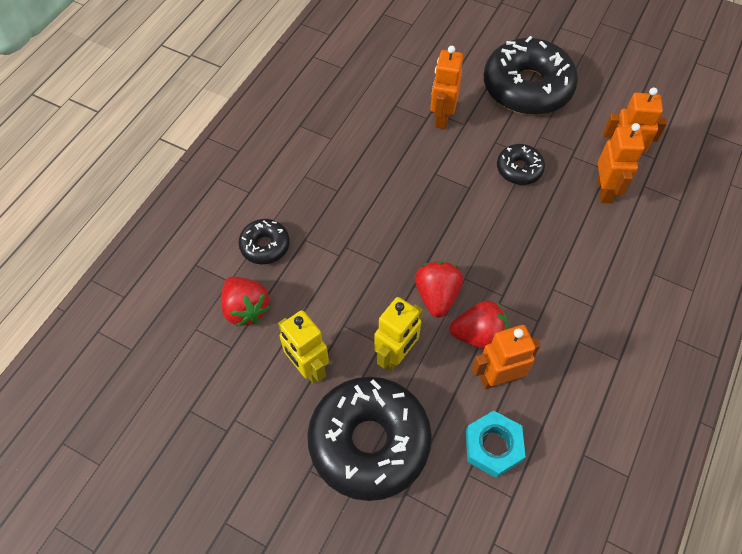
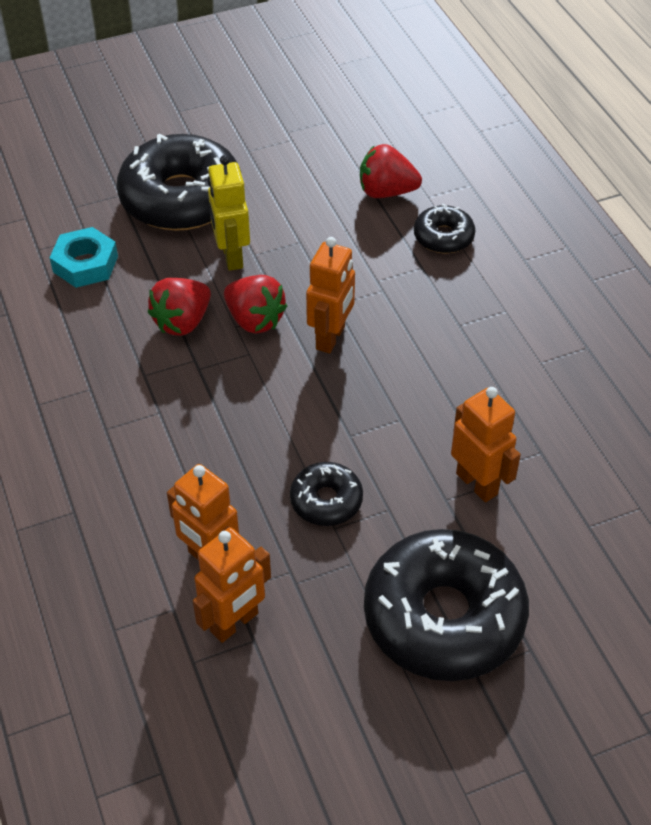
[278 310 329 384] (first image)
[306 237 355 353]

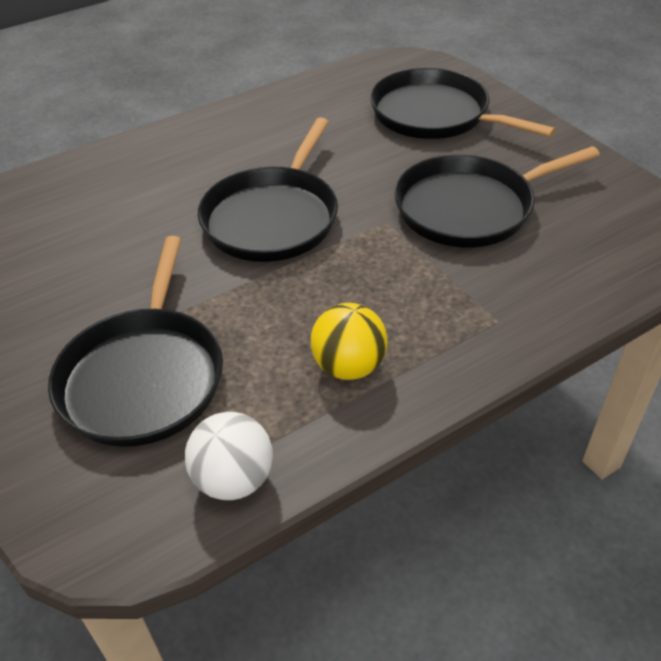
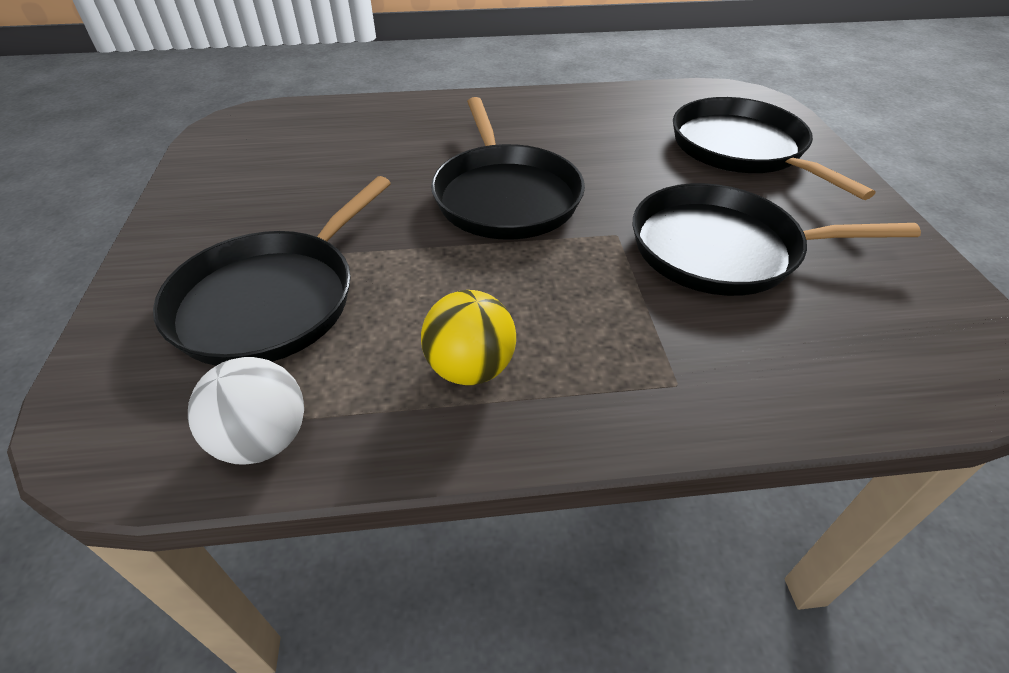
[431 97 585 240]

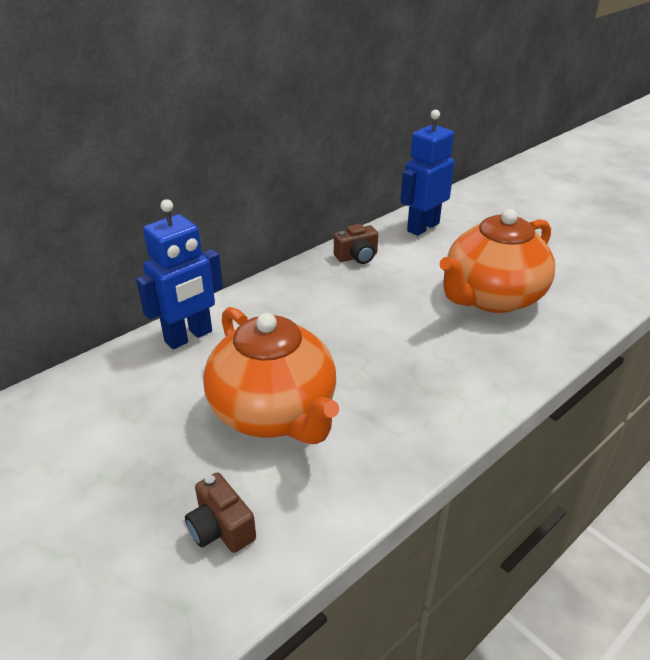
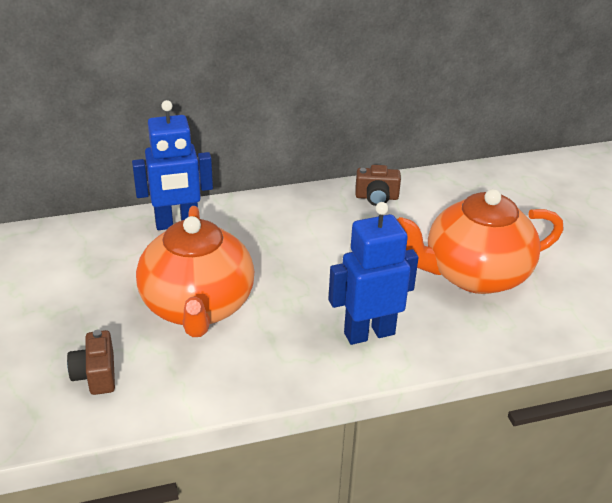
[329 202 419 345]

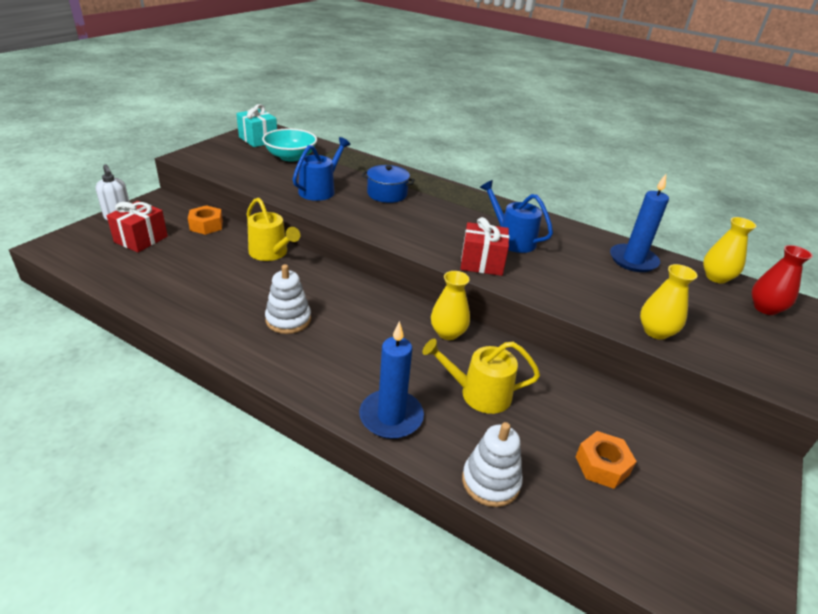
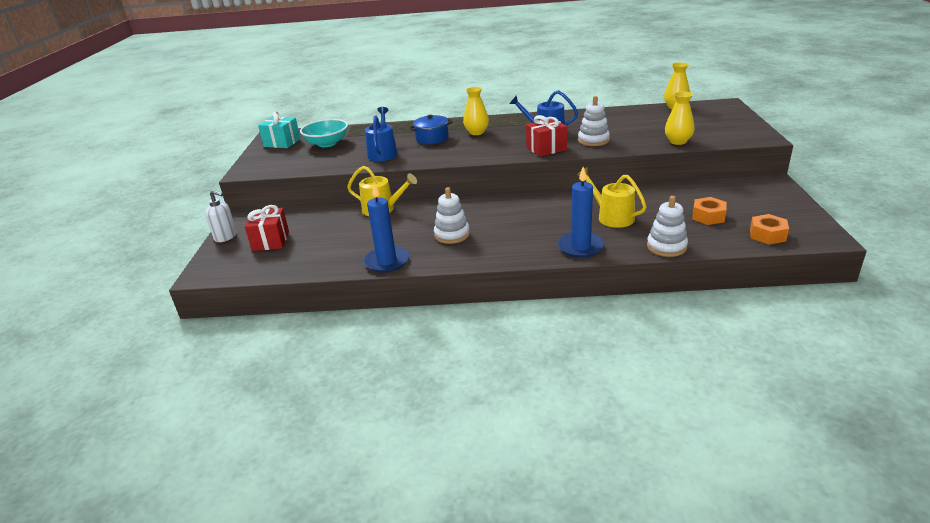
[750 214 789 245]
[577 167 647 228]
[463 87 489 135]
[364 183 409 273]
[751 245 813 315] (first image)
[578 96 610 146]

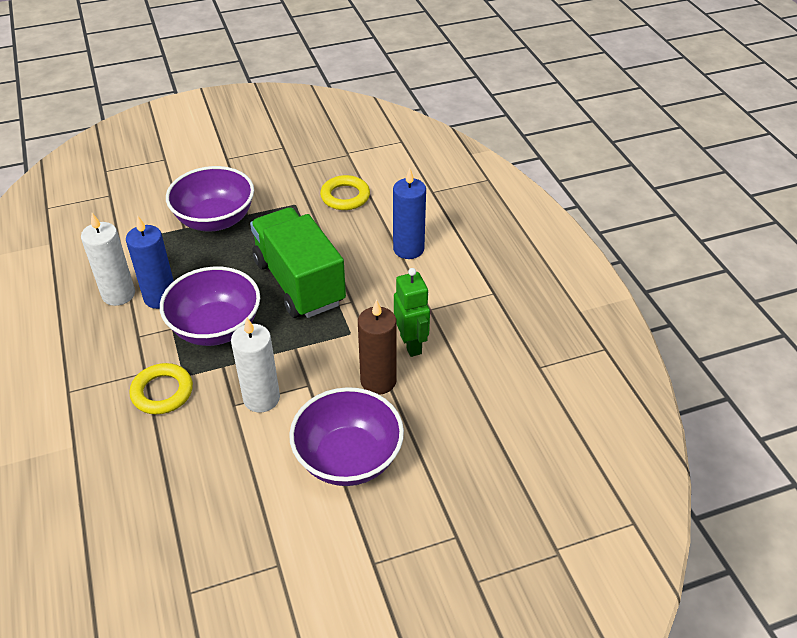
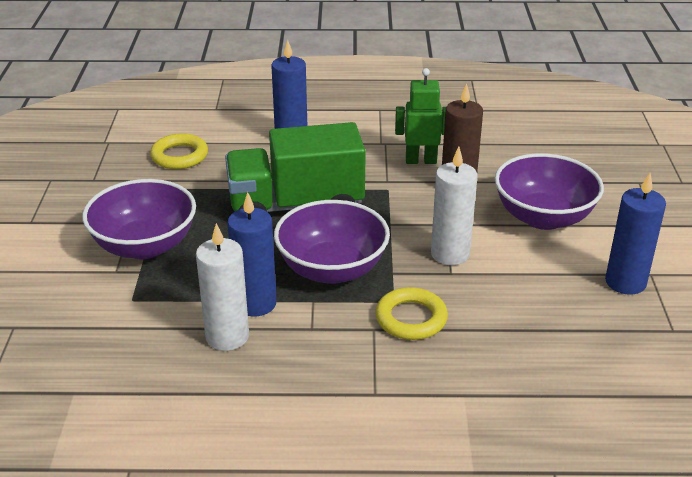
[605 173 666 295]

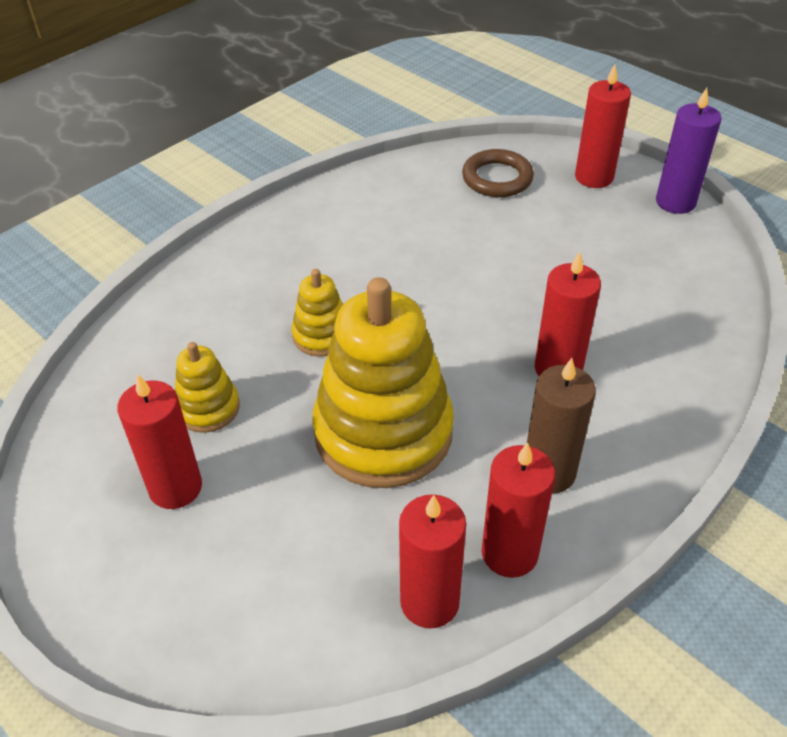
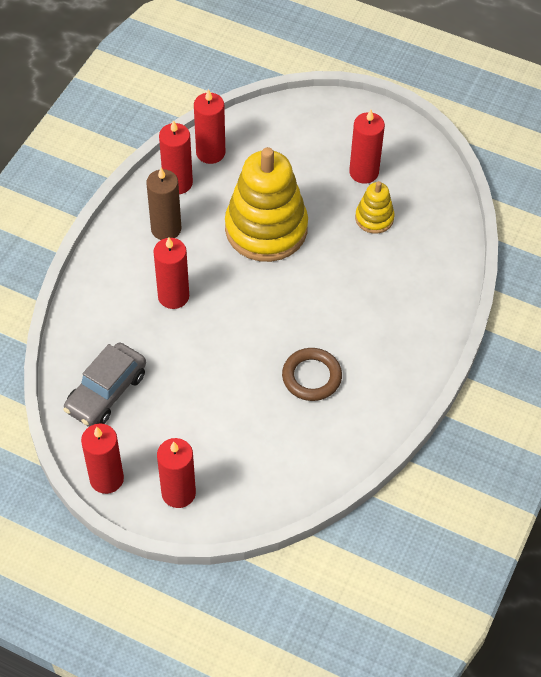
[291 269 343 356] (first image)
[282 348 342 401]
[81 424 124 494]
[63 343 146 427]

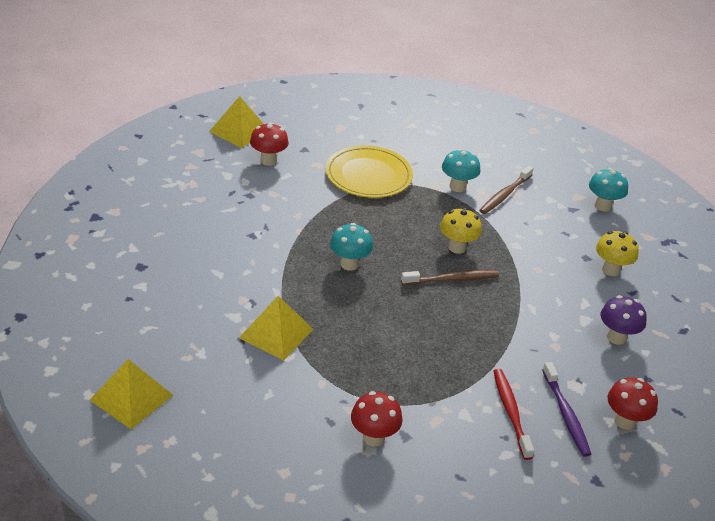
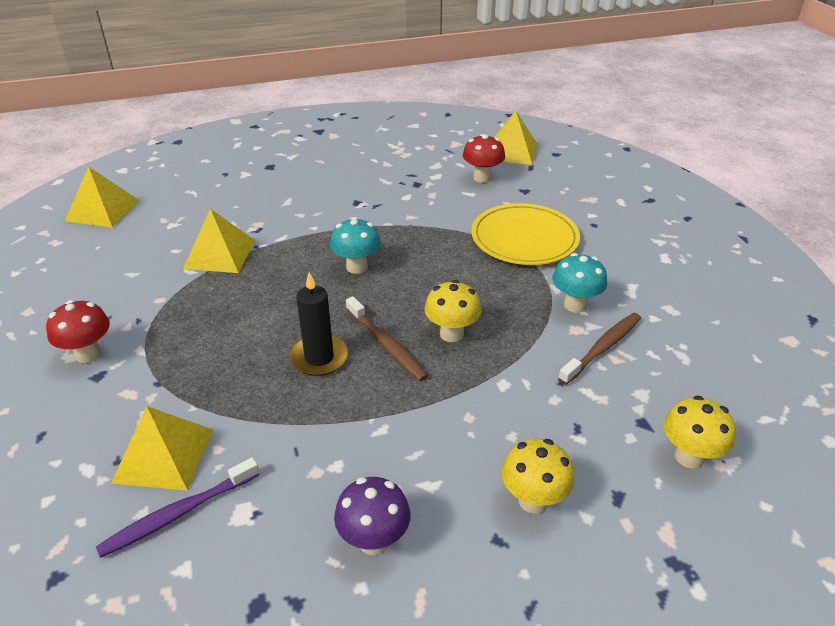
[558 313 641 385]
[111 406 213 491]
[664 396 736 469]
[608 378 658 430] (first image)
[289 272 348 376]

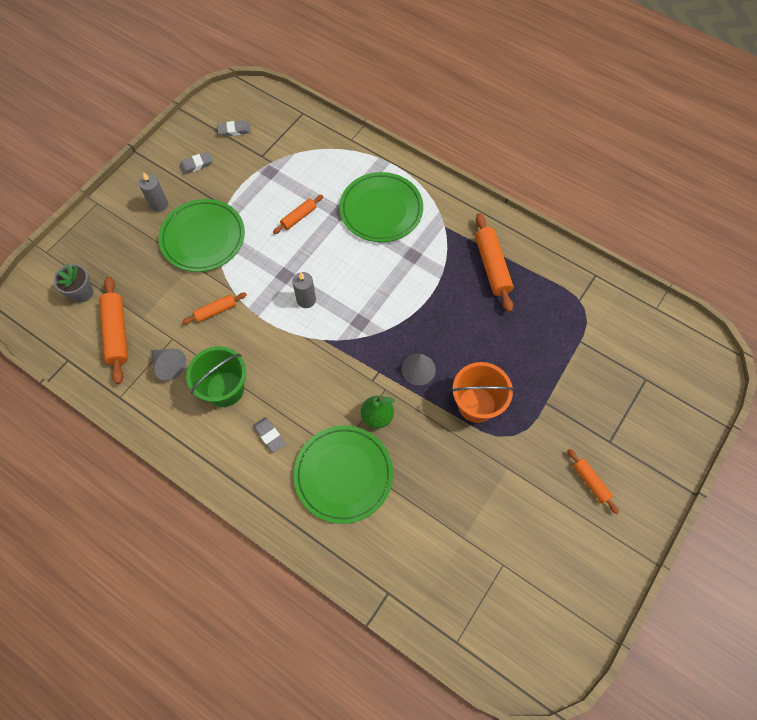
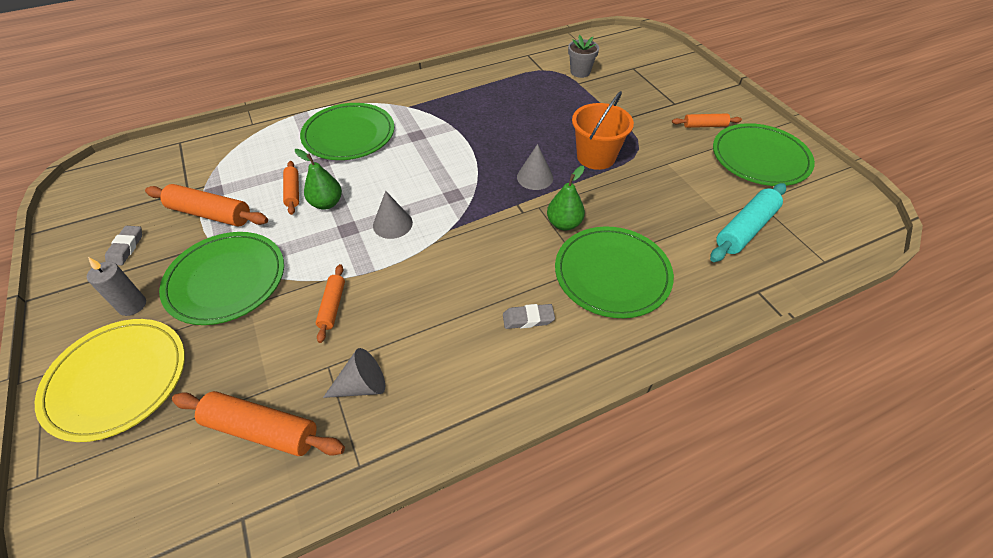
[568 35 599 78]
[186 346 246 407] (first image)
[217 120 251 137] (first image)
[373 191 413 239]
[145 184 268 227]
[35 319 185 442]
[295 149 342 210]
[710 183 786 262]
[713 123 815 186]

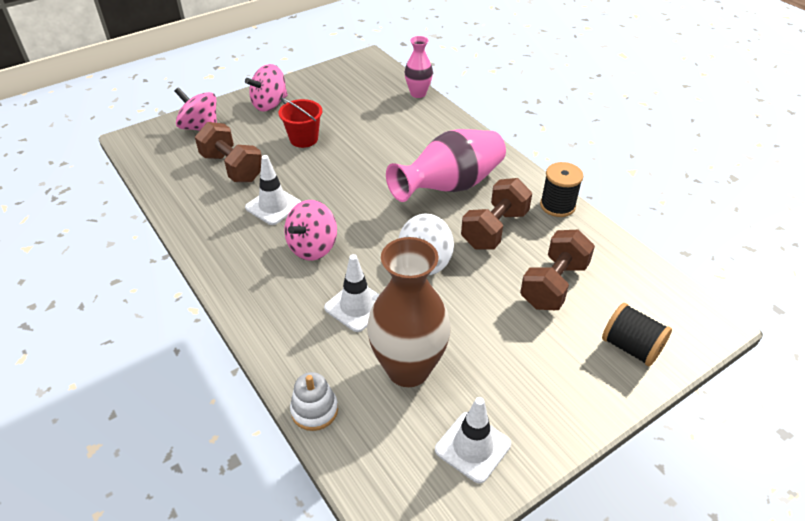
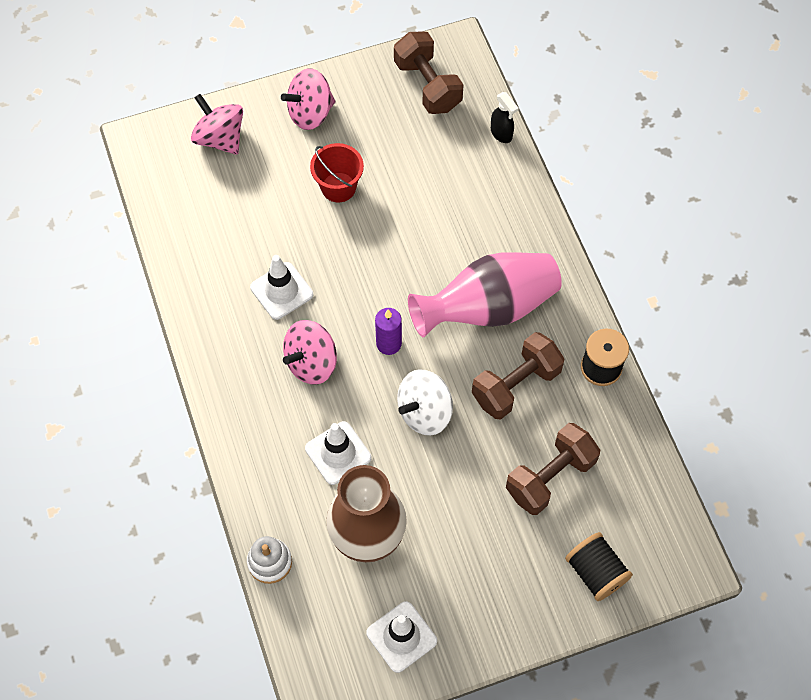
[394 31 464 114]
[491 92 519 143]
[375 308 402 355]

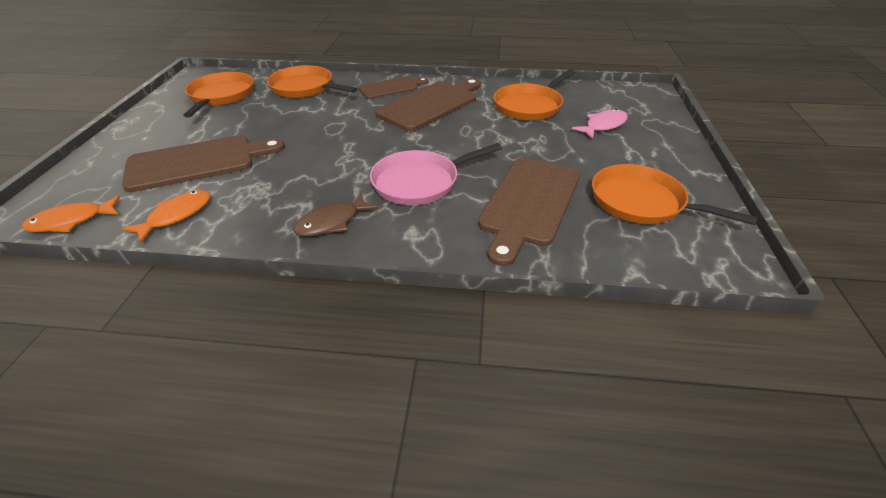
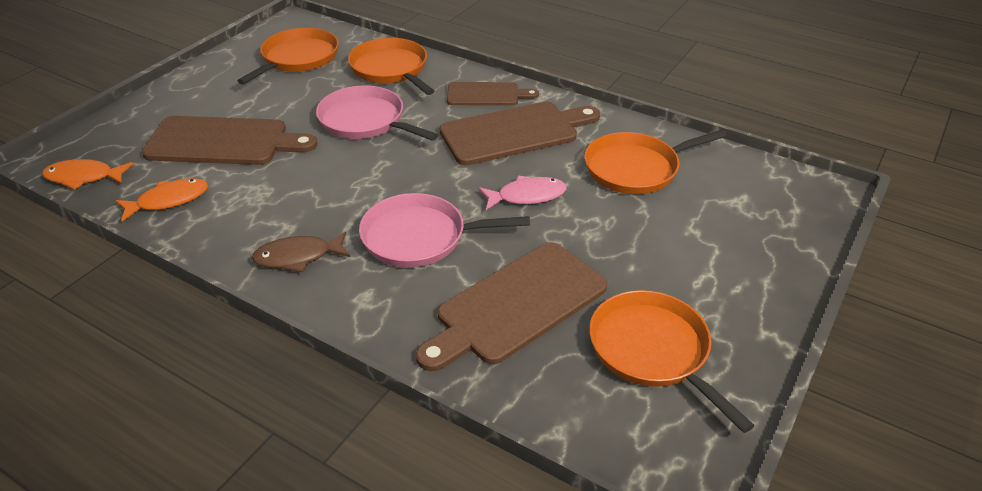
[479 176 567 210]
[316 85 438 141]

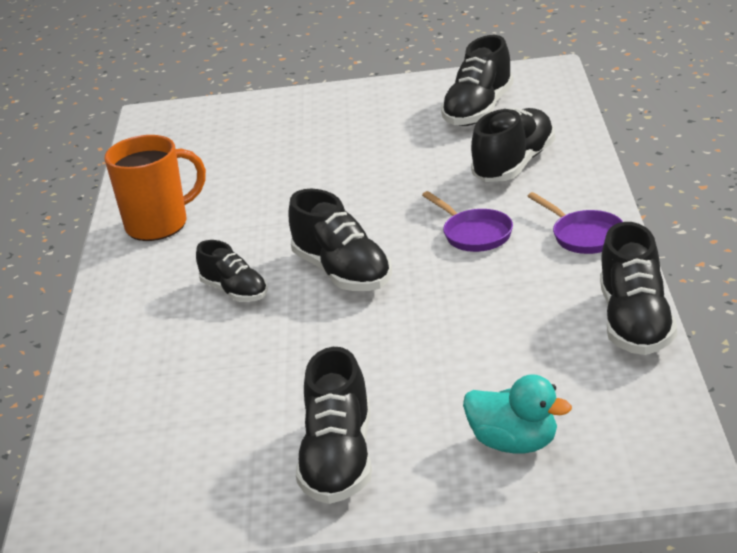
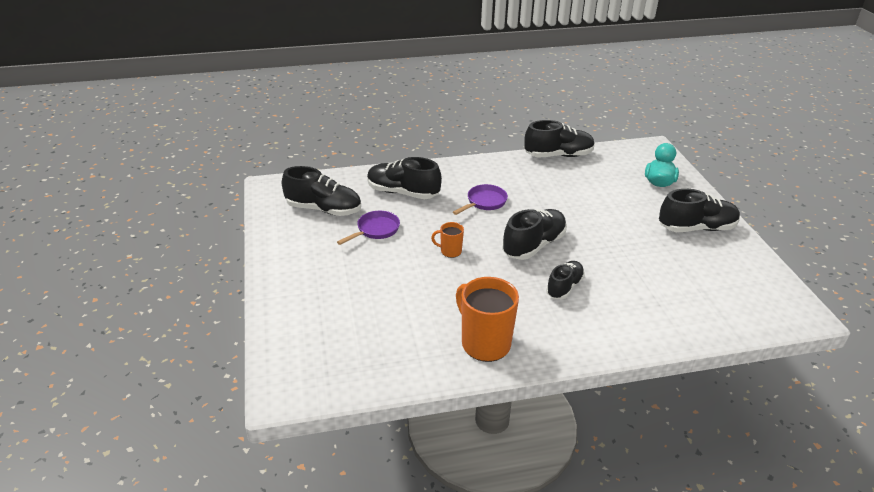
[337 211 400 245]
[431 222 464 258]

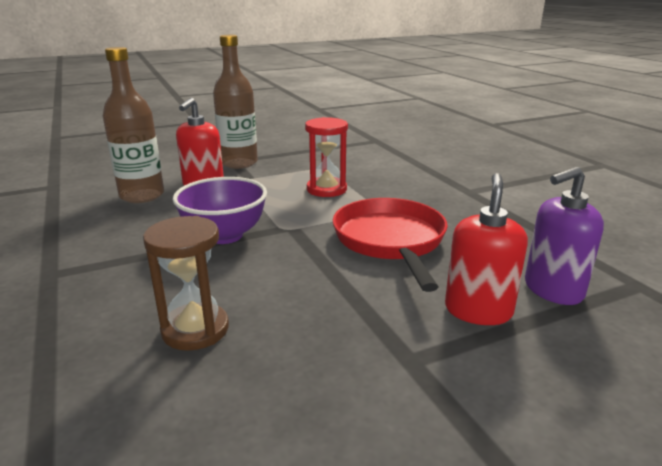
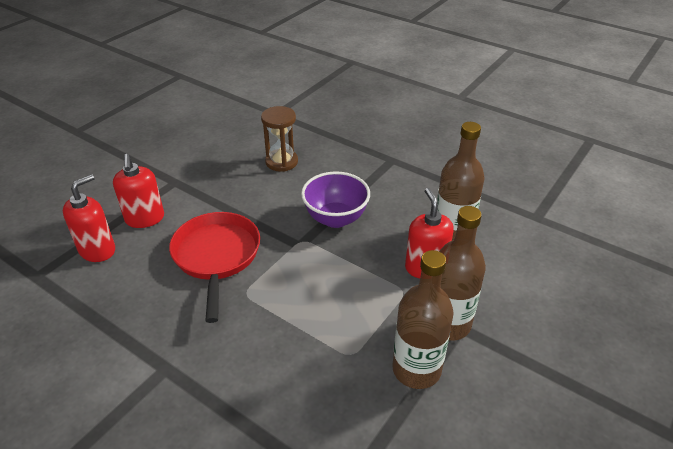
[305 117 348 197] (first image)
[169 212 260 323]
[63 174 115 262]
[393 250 454 389]

